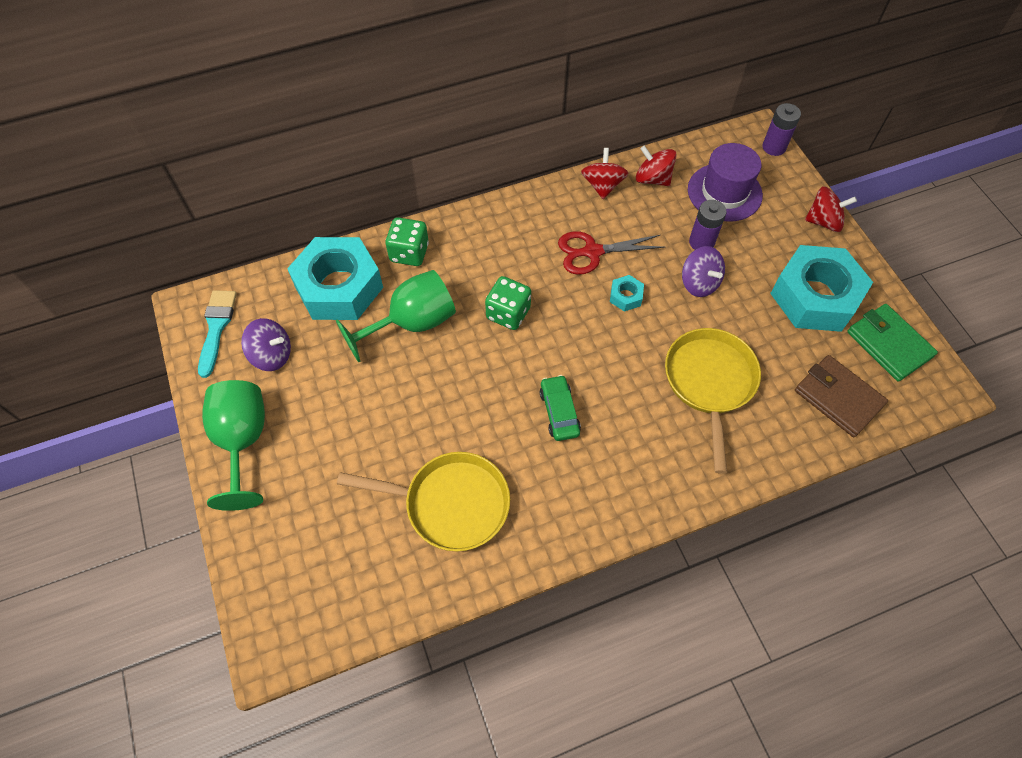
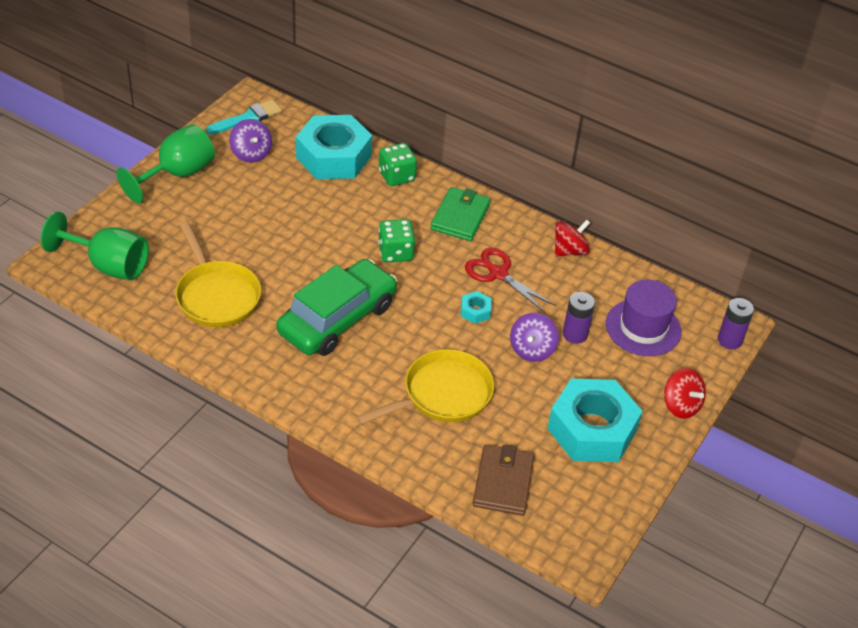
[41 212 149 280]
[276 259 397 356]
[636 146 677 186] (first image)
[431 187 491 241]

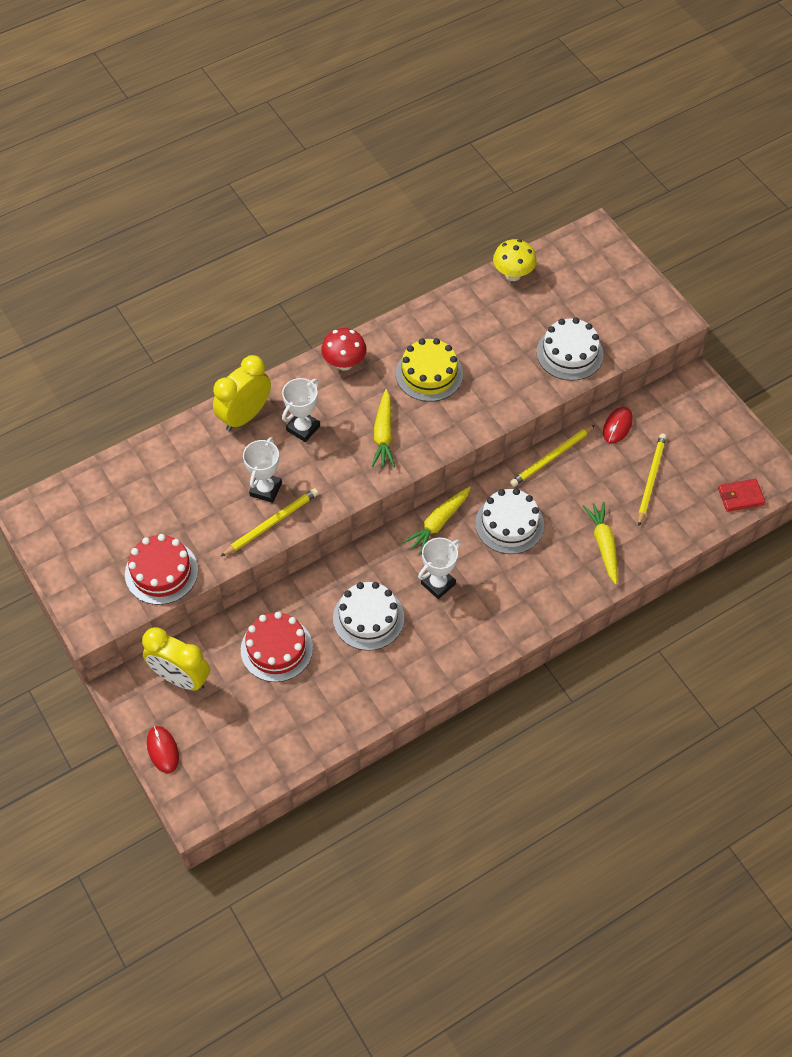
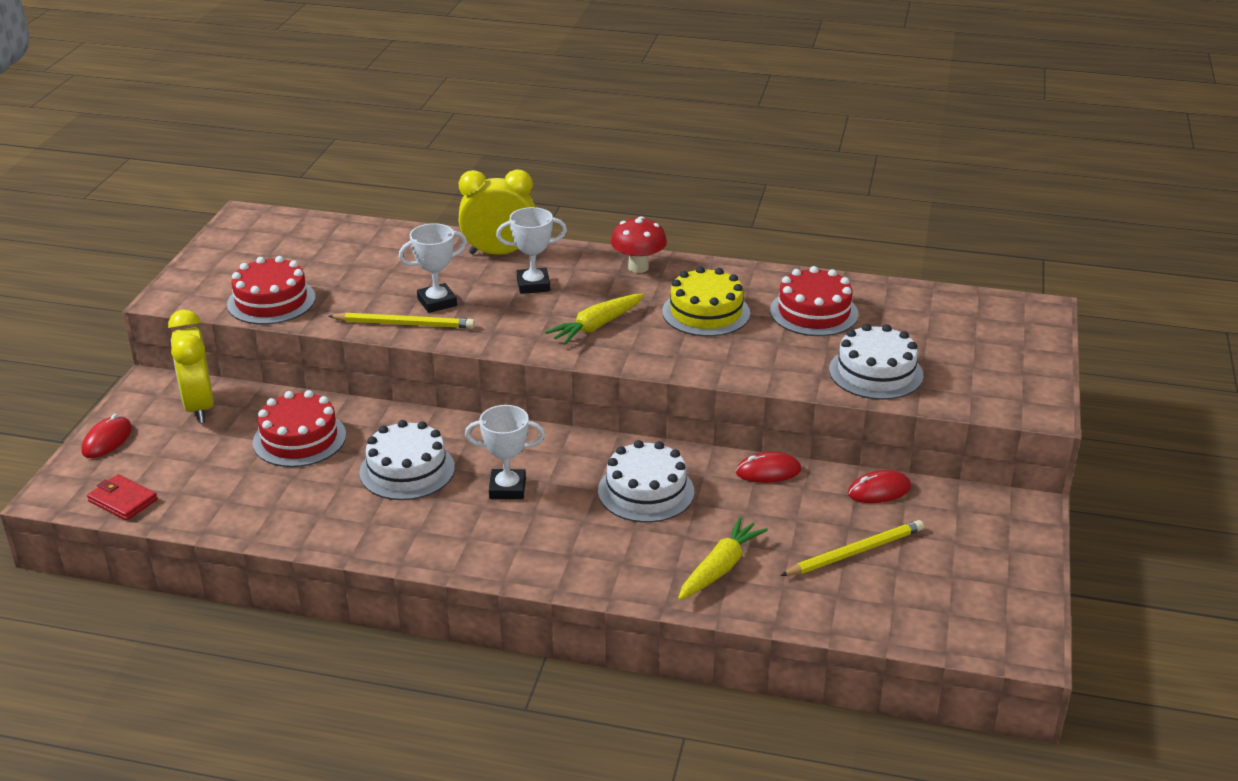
[403 486 471 555] (first image)
[493 239 537 281] (first image)
[736 452 801 483]
[87 474 158 521]
[770 266 858 336]

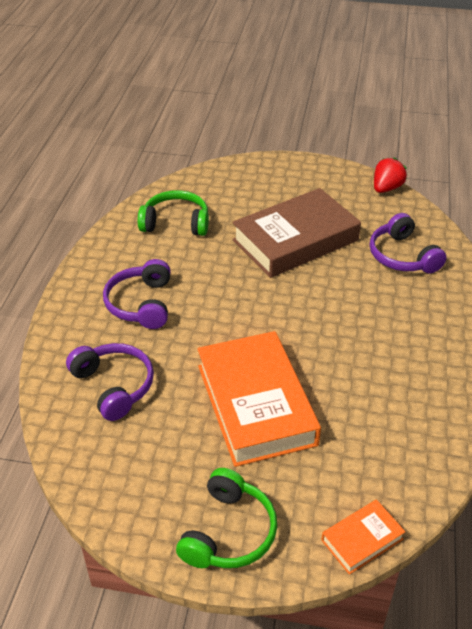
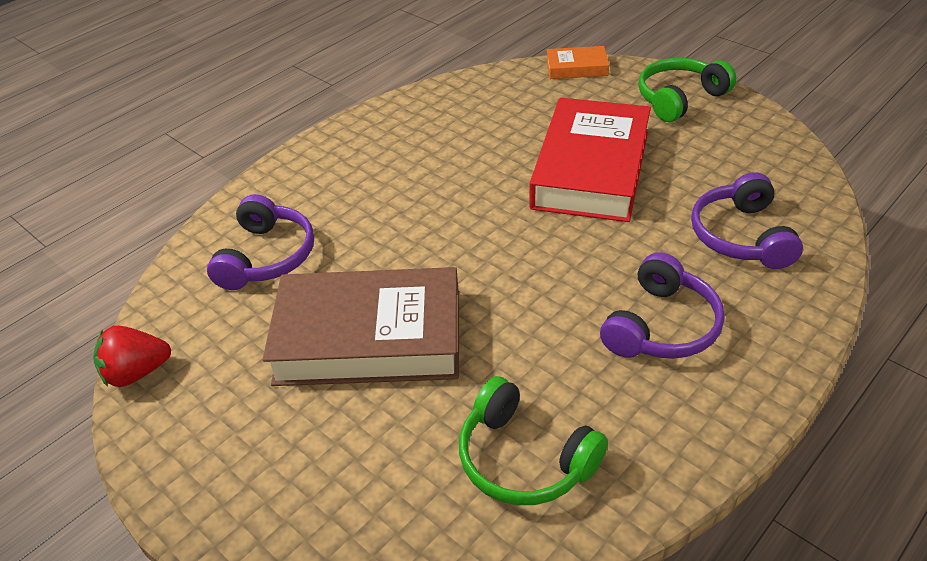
[530 98 651 222]

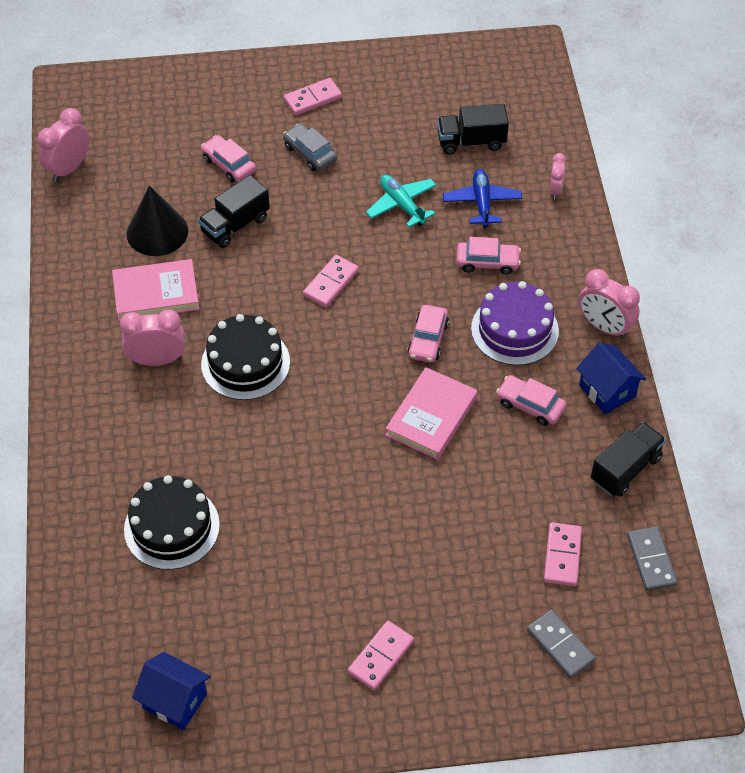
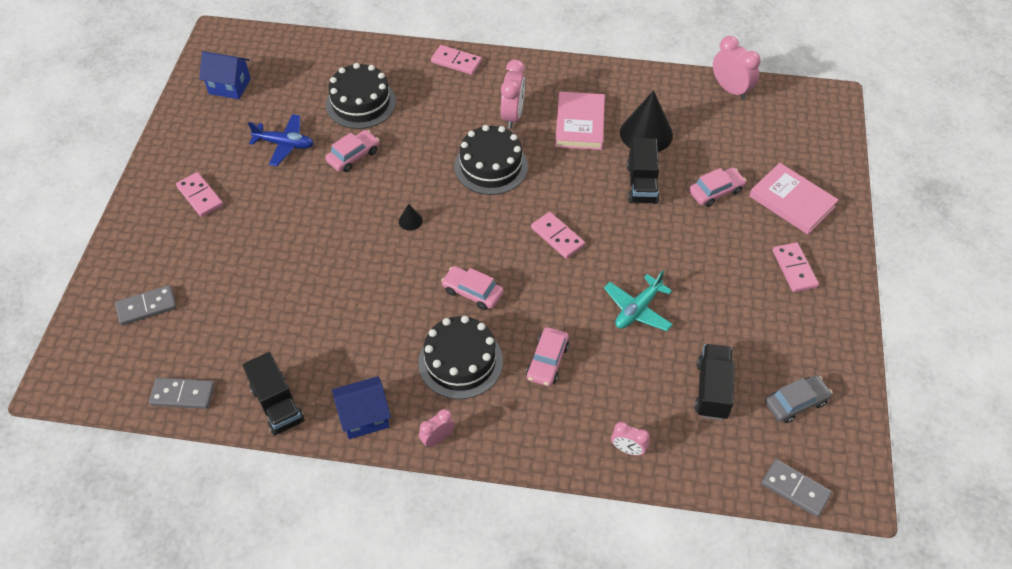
[199 51 251 99]
[627 138 659 204]
[765 375 832 423]
[604 271 673 331]
[749 163 839 234]
[248 114 314 166]
[418 316 503 399]
[325 130 379 172]
[431 45 482 75]
[419 409 455 447]
[399 204 423 231]
[761 459 832 517]

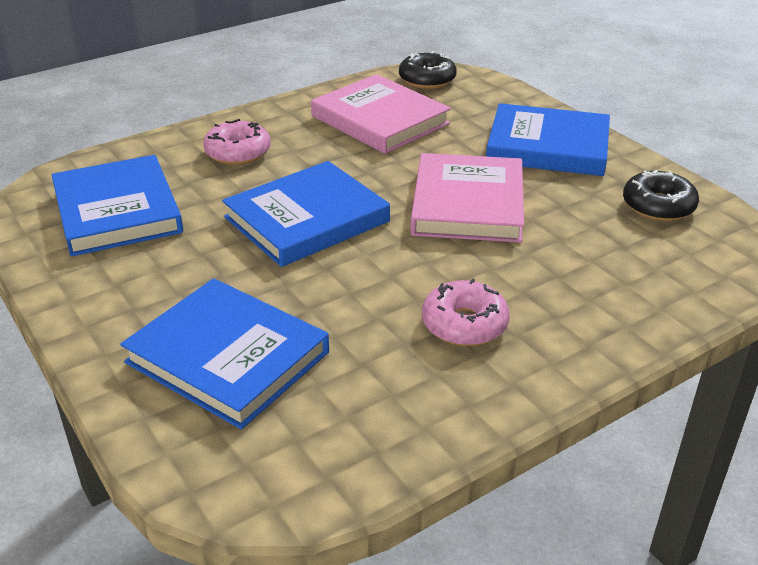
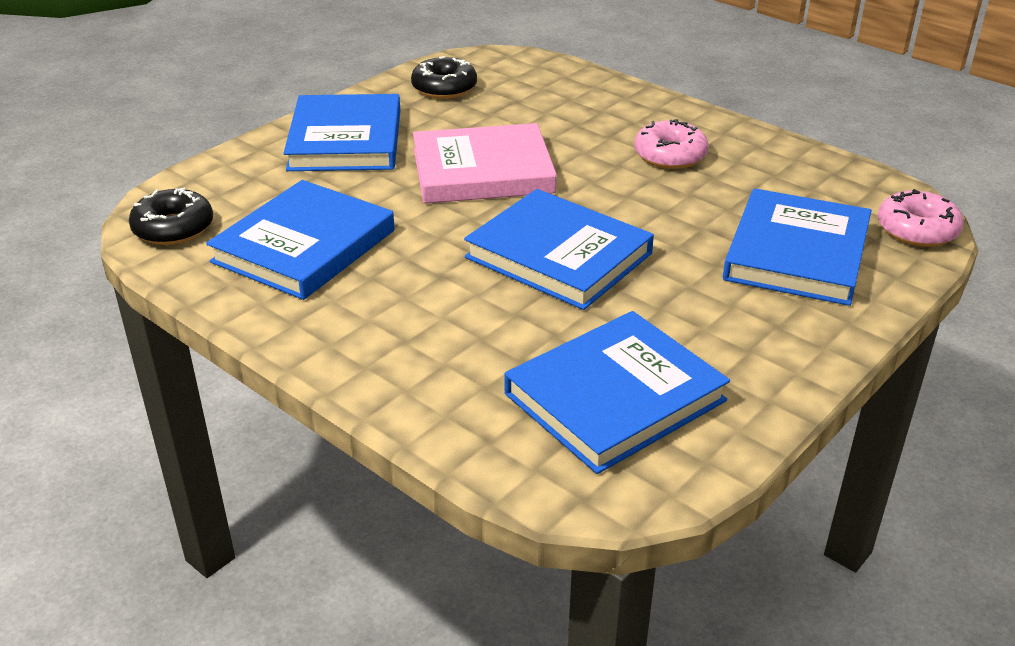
[877 189 964 247]
[206 180 395 300]

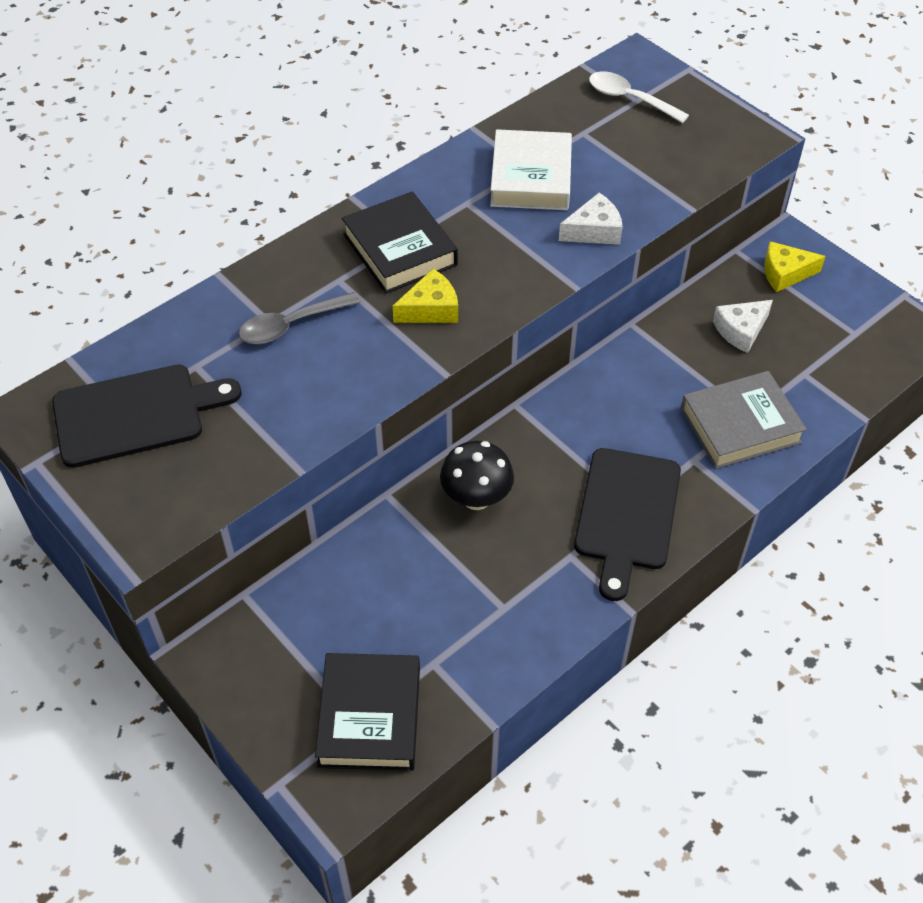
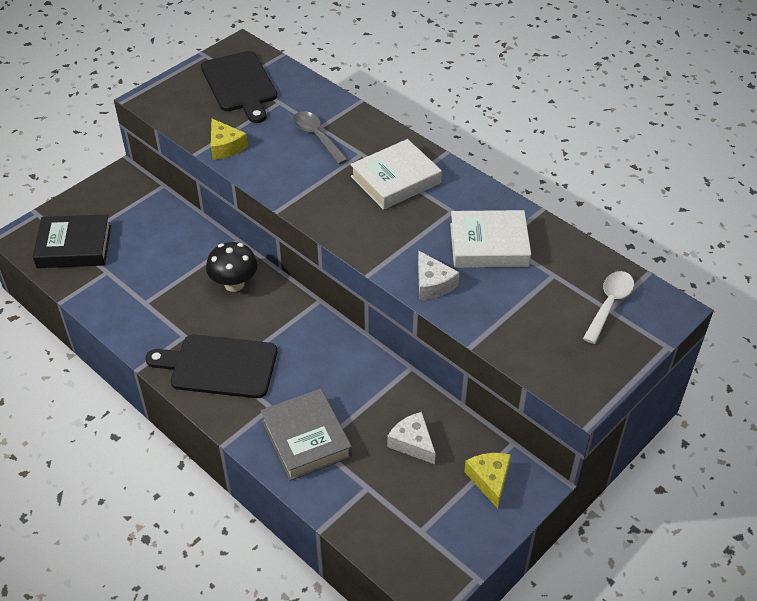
[350 139 442 210]
[211 118 248 160]

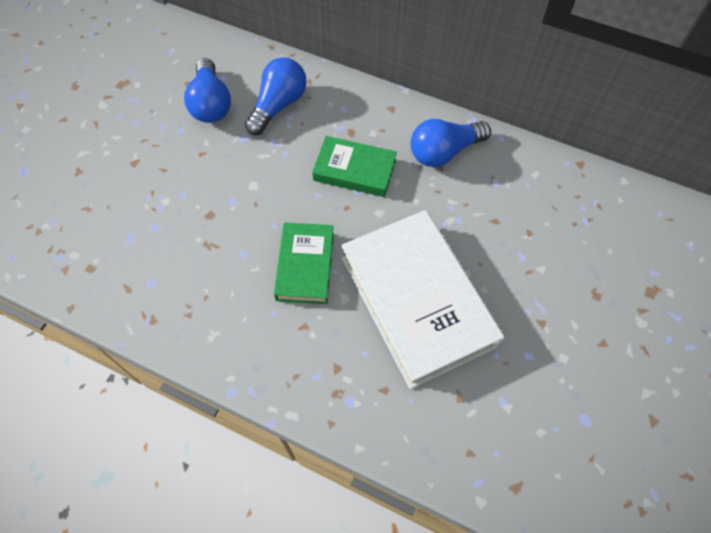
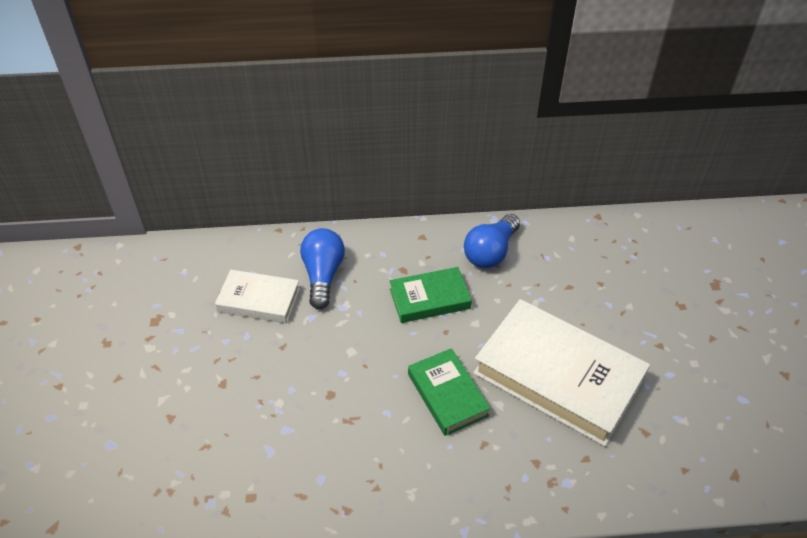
[215 270 300 323]

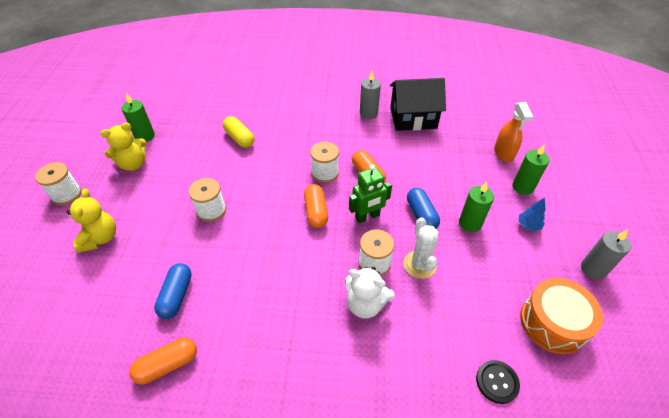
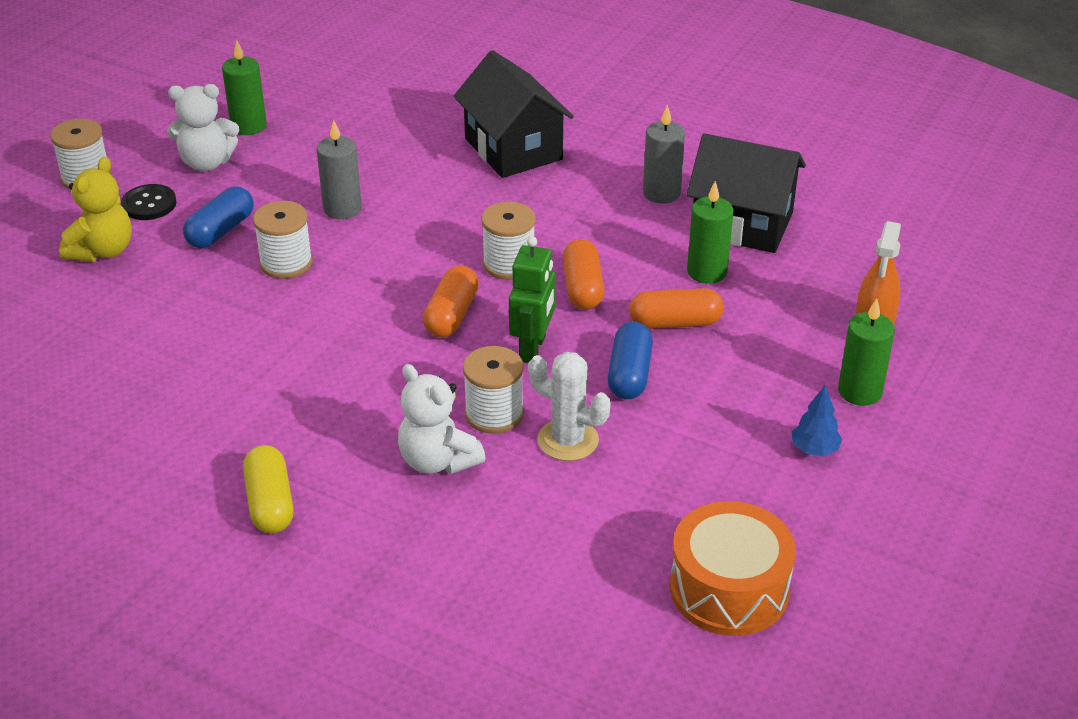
[167 84 239 171]
[629 288 724 329]
[183 186 254 248]
[243 445 294 533]
[509 236 556 363]
[528 352 611 461]
[687 181 733 284]
[121 184 177 220]
[317 120 362 219]
[454 50 574 178]

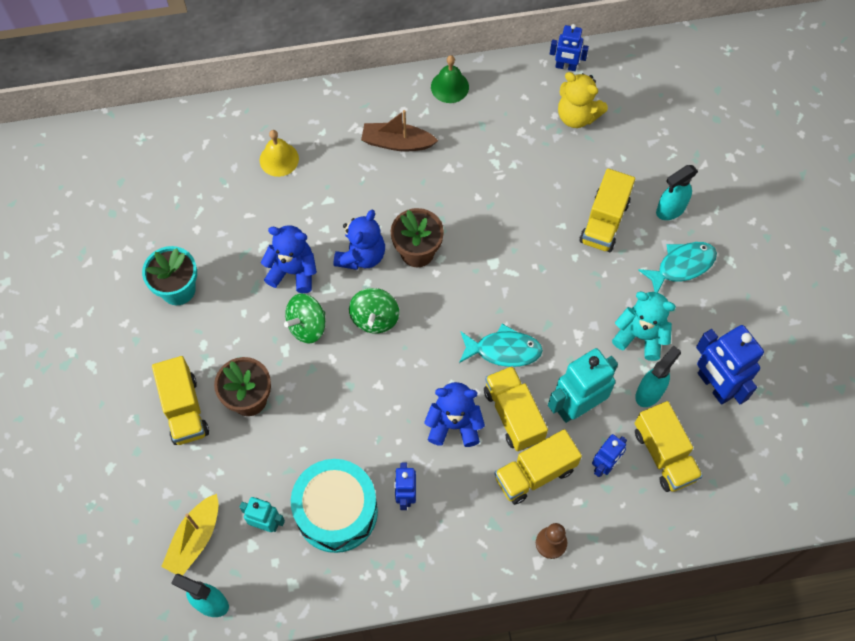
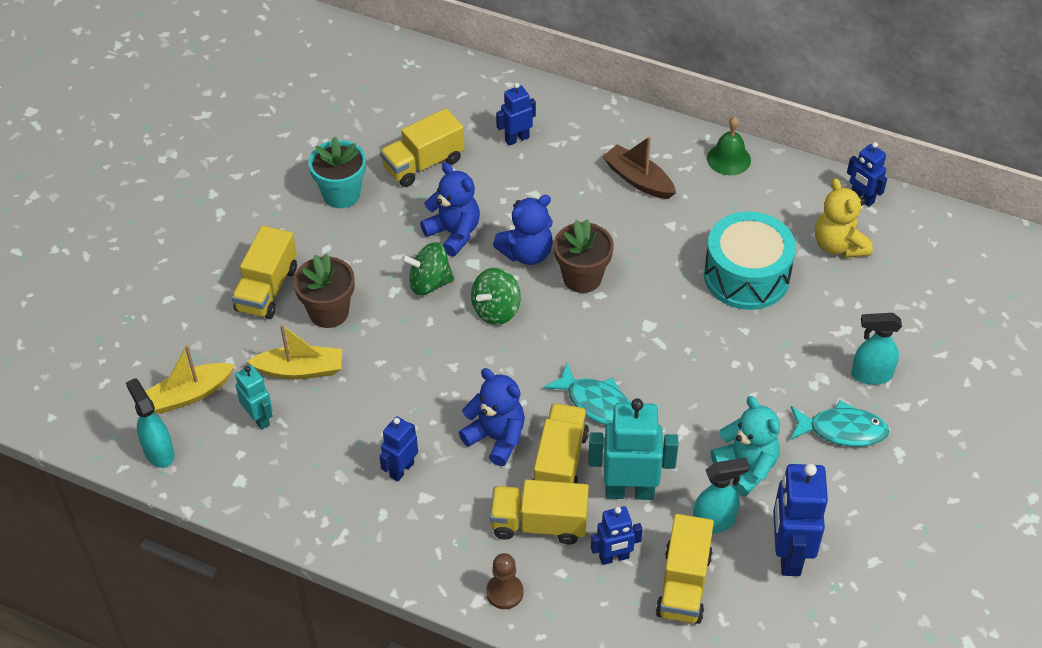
[496 83 536 146]
[704 211 796 310]
[380 108 465 187]
[247 324 342 379]

